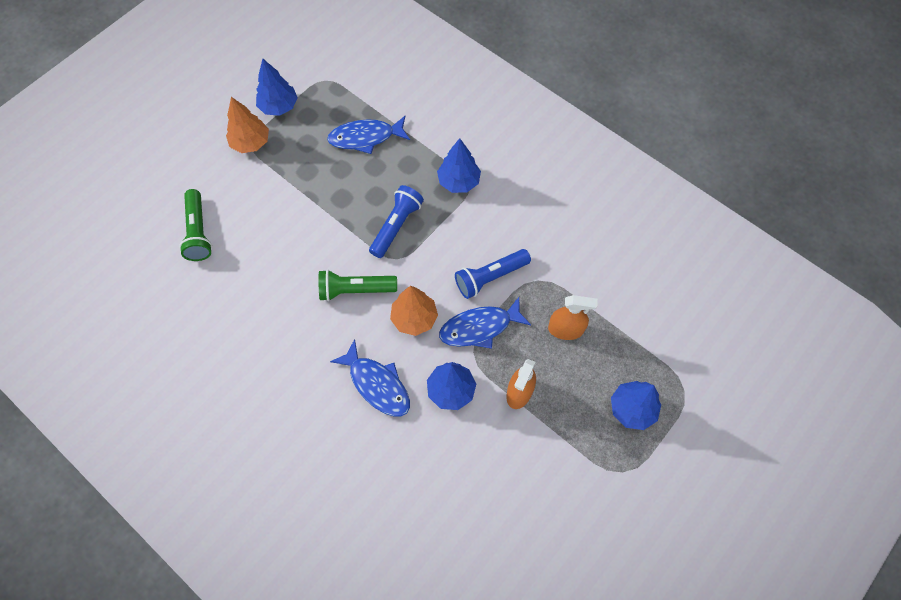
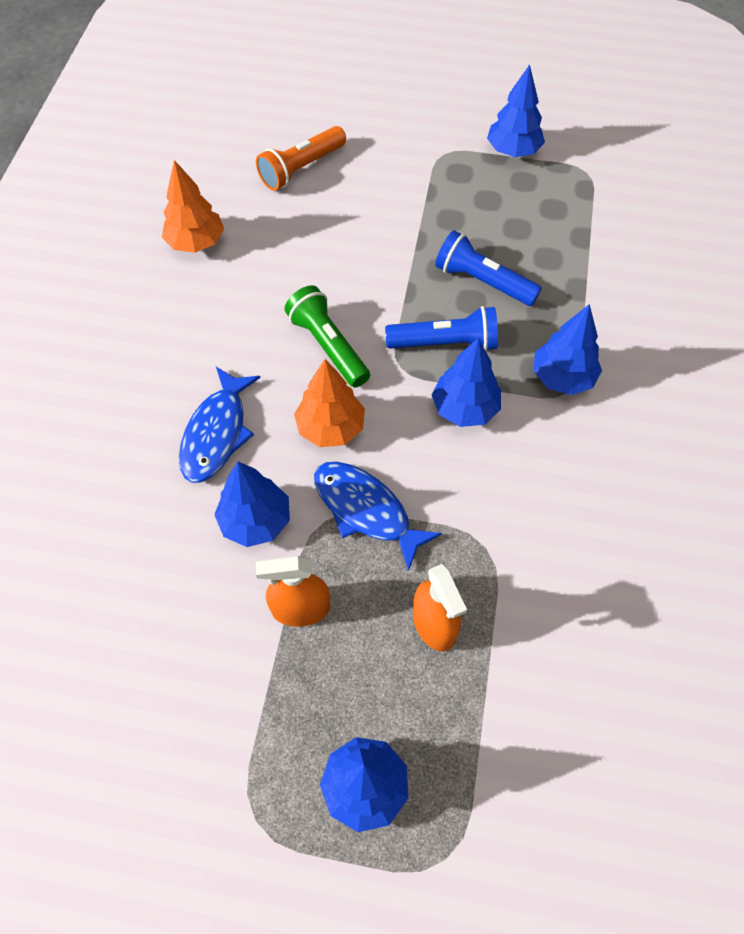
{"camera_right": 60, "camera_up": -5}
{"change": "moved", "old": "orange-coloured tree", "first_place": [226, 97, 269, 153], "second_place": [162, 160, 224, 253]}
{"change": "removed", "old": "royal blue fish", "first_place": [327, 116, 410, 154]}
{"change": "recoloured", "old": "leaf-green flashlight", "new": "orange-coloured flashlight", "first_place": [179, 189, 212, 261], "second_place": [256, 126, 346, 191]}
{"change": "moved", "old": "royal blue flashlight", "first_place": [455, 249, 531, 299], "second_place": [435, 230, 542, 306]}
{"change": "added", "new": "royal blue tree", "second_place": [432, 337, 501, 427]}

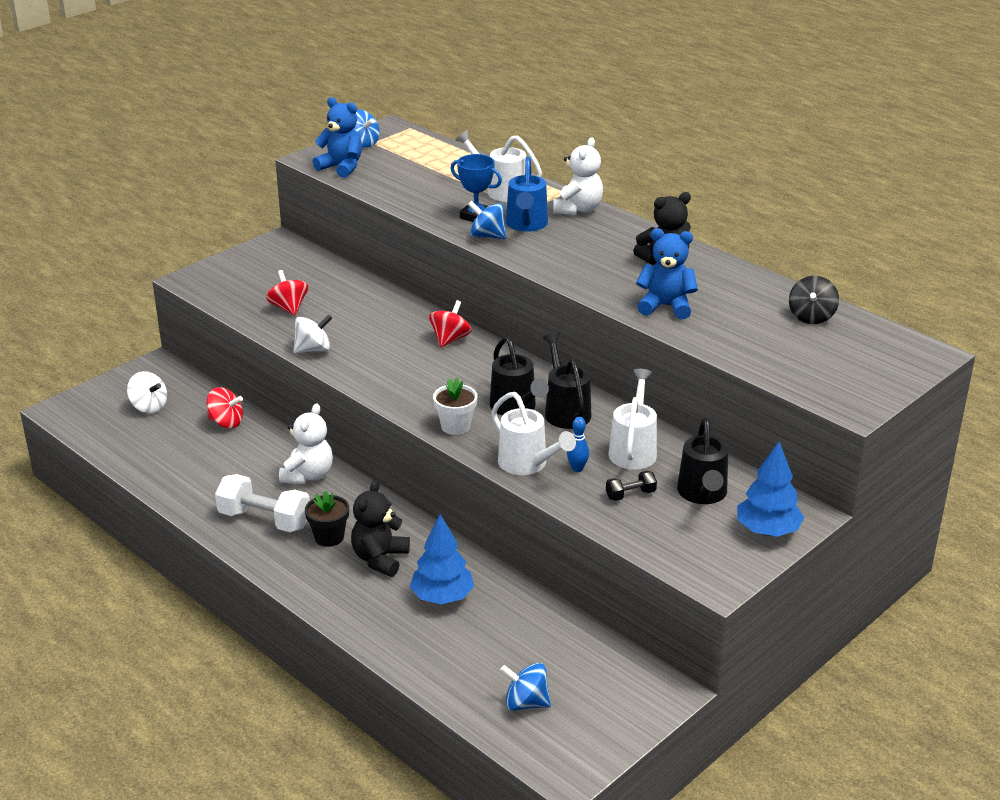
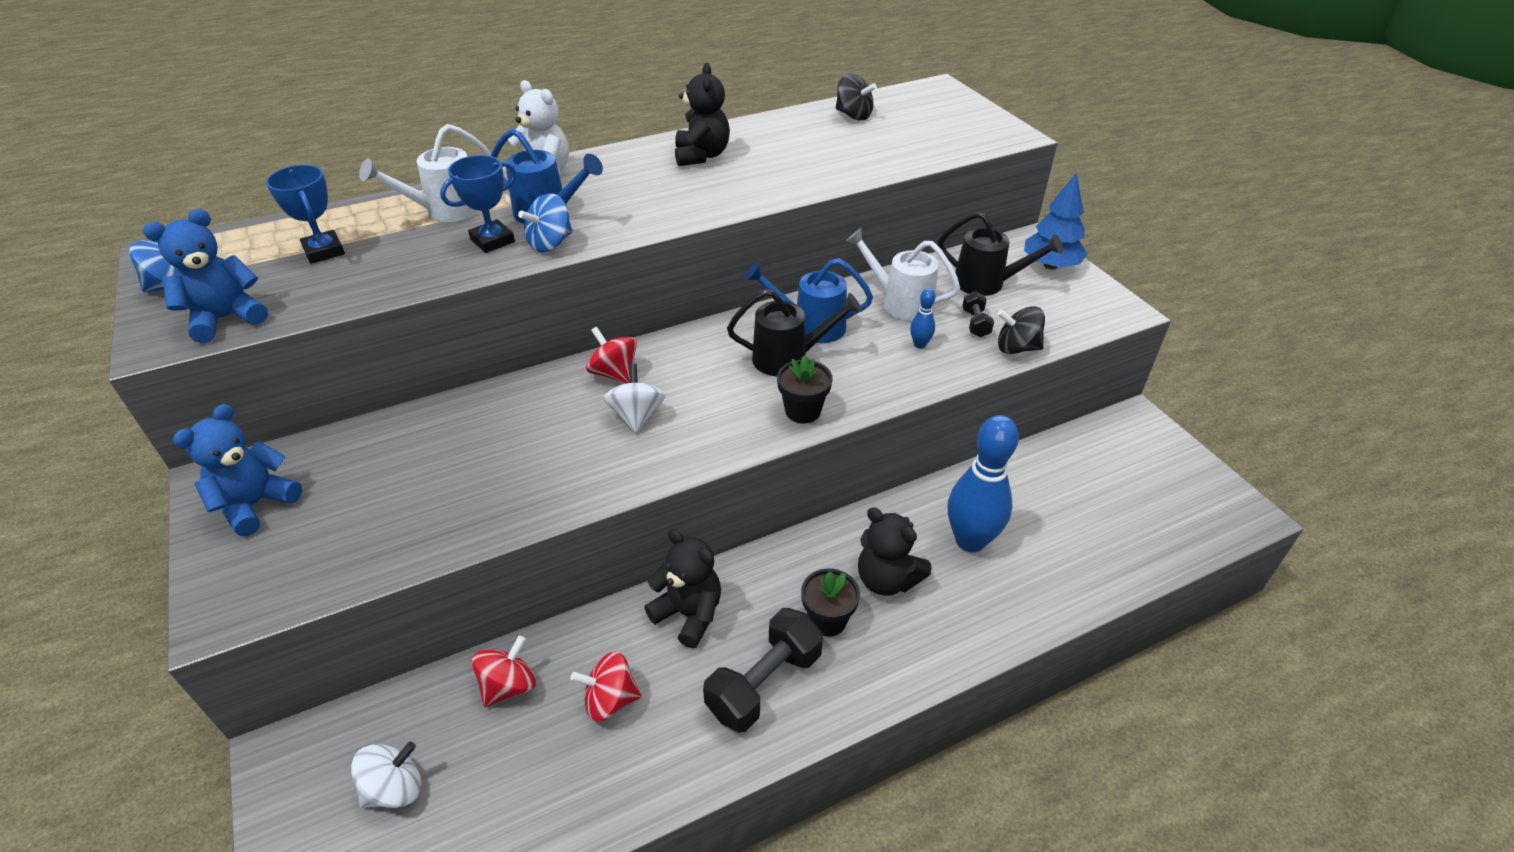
{"camera_right": -70, "camera_up": 10}
{"change": "moved", "old": "royal blue stuffed bear", "first_place": [636, 228, 698, 319], "second_place": [173, 404, 302, 536]}
{"change": "moved", "old": "crimson whirligig", "first_place": [266, 270, 308, 316], "second_place": [571, 651, 641, 722]}
{"change": "moved", "old": "white whirligig", "first_place": [294, 314, 332, 353], "second_place": [604, 364, 665, 433]}
{"change": "recoloured", "old": "ebony watering can", "new": "royal blue watering can", "first_place": [542, 333, 591, 429], "second_place": [745, 259, 873, 343]}
{"change": "recoloured", "old": "white plant pot", "new": "ebony plant pot", "first_place": [433, 378, 478, 435], "second_place": [777, 355, 832, 424]}
{"change": "removed", "old": "white watering can", "first_place": [491, 392, 576, 475]}
{"change": "recoloured", "old": "white stuffed bear", "new": "ebony stuffed bear", "first_place": [279, 403, 333, 484], "second_place": [644, 529, 721, 648]}
{"change": "recoloured", "old": "white hand weight", "new": "ebony hand weight", "first_place": [215, 474, 310, 532], "second_place": [703, 608, 823, 733]}
{"change": "replaced", "old": "royal blue tree", "new": "royal blue tenpin", "first_place": [410, 514, 474, 604], "second_place": [948, 415, 1019, 552]}
{"change": "removed", "old": "royal blue whirligig", "first_place": [500, 663, 551, 711]}
{"change": "added", "new": "royal blue prize cup", "second_place": [266, 165, 345, 264]}
{"change": "added", "new": "ebony whirligig", "second_place": [997, 306, 1045, 354]}

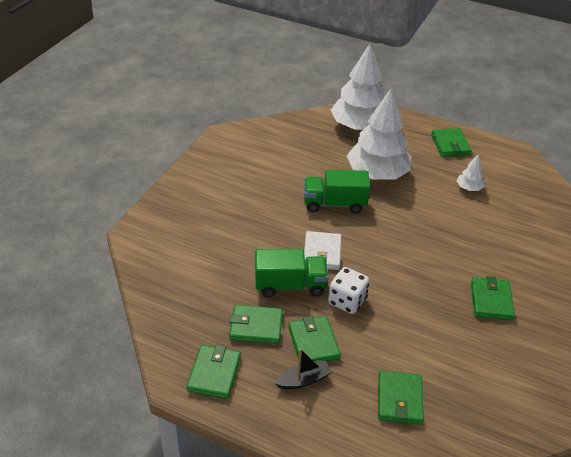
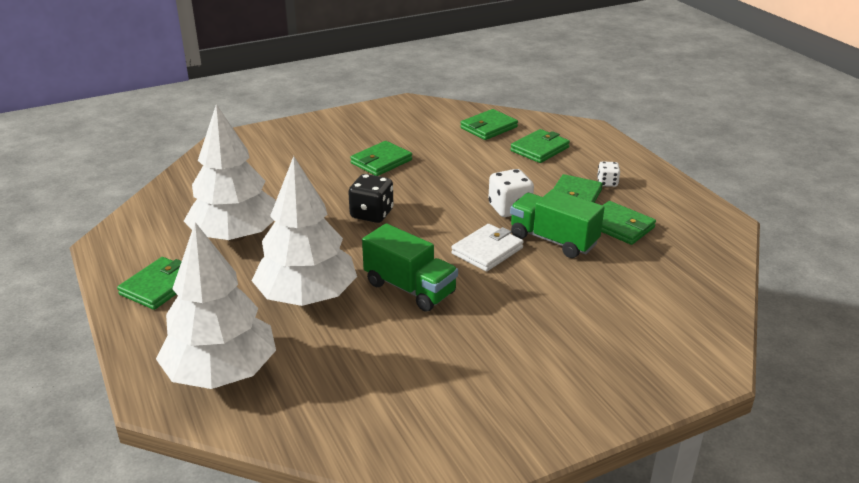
{"camera_right": -140, "camera_up": -10}
{"change": "resized", "old": "white tree", "first_place": [457, 154, 485, 191], "second_place": [184, 104, 276, 242], "factor": 2.36}
{"change": "moved", "old": "leaf-green card wallet", "first_place": [187, 345, 241, 399], "second_place": [460, 109, 518, 140]}
{"change": "replaced", "old": "ebony toy boat", "new": "white die", "first_place": [274, 349, 332, 389], "second_place": [597, 161, 620, 187]}
{"change": "added", "new": "ebony die", "second_place": [348, 174, 393, 223]}

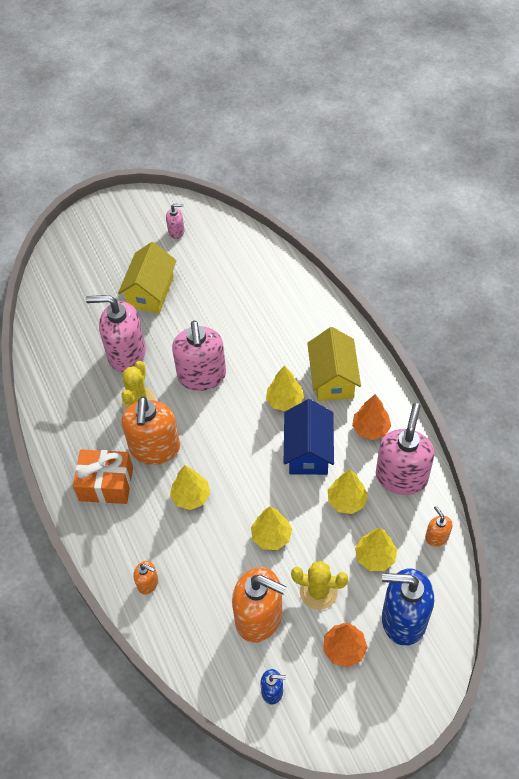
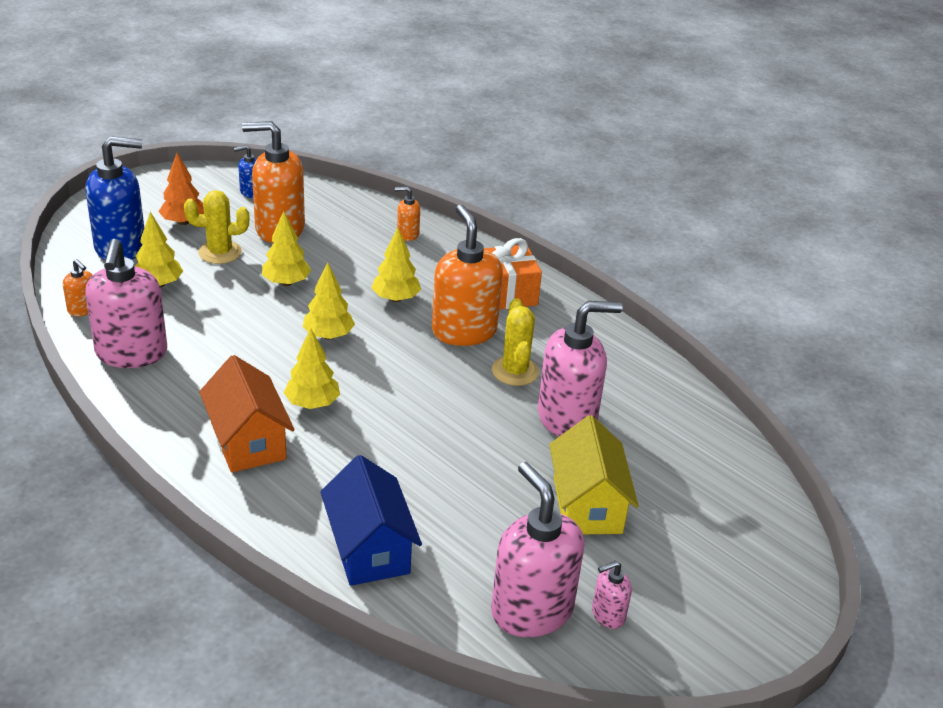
{"camera_right": 155, "camera_up": -20}
{"change": "moved", "old": "rose-pink pump bottle", "first_place": [172, 321, 226, 391], "second_place": [491, 462, 584, 637]}
{"change": "recoloured", "old": "bright yellow toy house", "new": "orange-coloured toy house", "first_place": [307, 327, 361, 401], "second_place": [199, 355, 295, 473]}
{"change": "removed", "old": "orange-coloured tree", "first_place": [352, 394, 391, 440]}
{"change": "moved", "old": "royal blue toy house", "first_place": [284, 399, 334, 475], "second_place": [320, 455, 422, 586]}
{"change": "moved", "old": "bright yellow tree", "first_place": [328, 469, 368, 514], "second_place": [303, 262, 355, 340]}

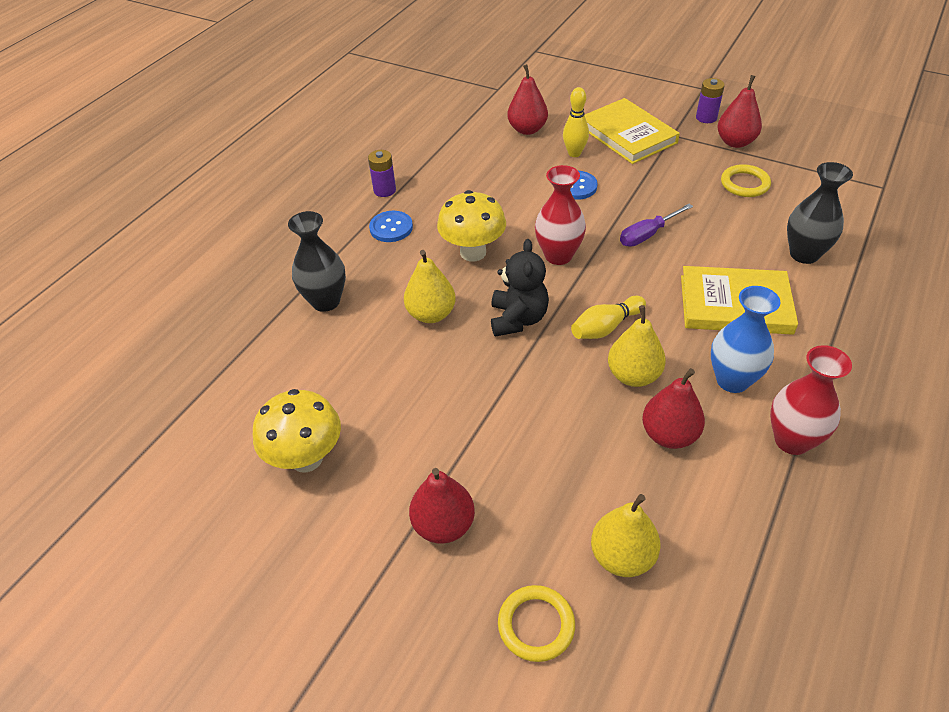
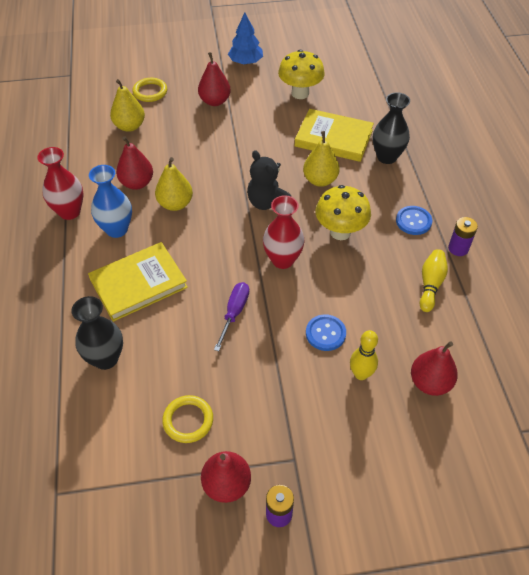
{"camera_right": 140, "camera_up": 5}
{"change": "moved", "old": "bright yellow hardback", "first_place": [585, 98, 680, 164], "second_place": [295, 109, 374, 162]}
{"change": "moved", "old": "bright yellow tenpin", "first_place": [571, 296, 646, 339], "second_place": [420, 249, 448, 312]}
{"change": "added", "new": "royal blue tree", "second_place": [228, 12, 263, 64]}

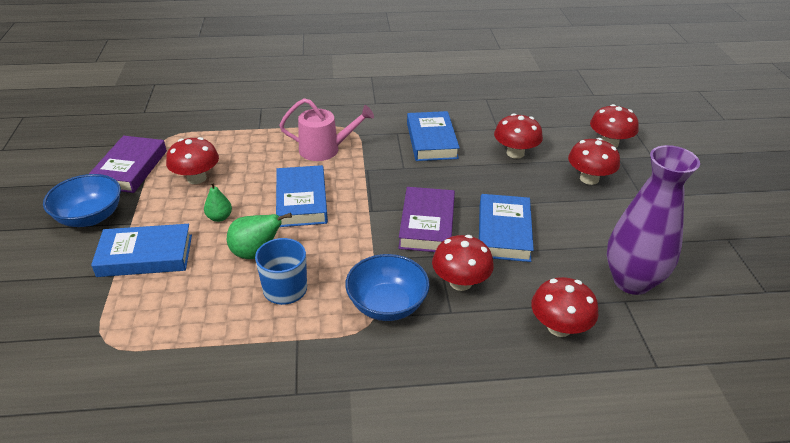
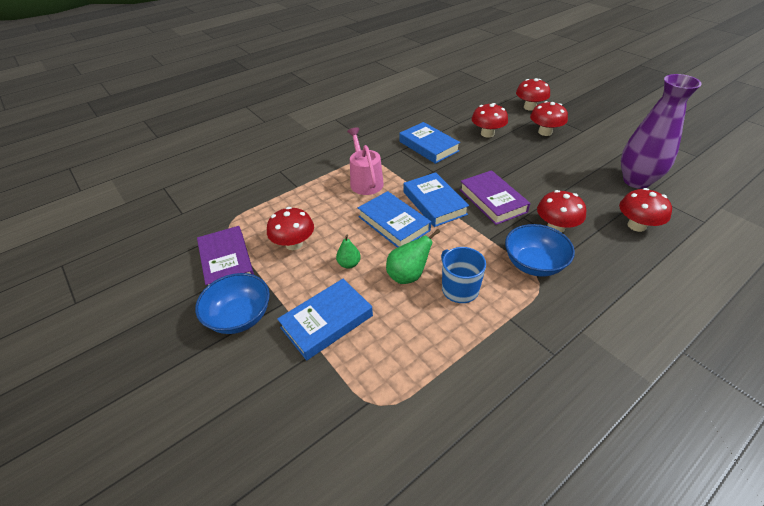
{"camera_right": -30, "camera_up": 5}
{"change": "turned", "old": "rose-pink watering can", "first_place": [279, 98, 374, 161], "second_place": [347, 128, 384, 195], "degrees": -75}
{"change": "moved", "old": "royal blue hardback", "first_place": [479, 194, 534, 262], "second_place": [403, 172, 469, 227]}

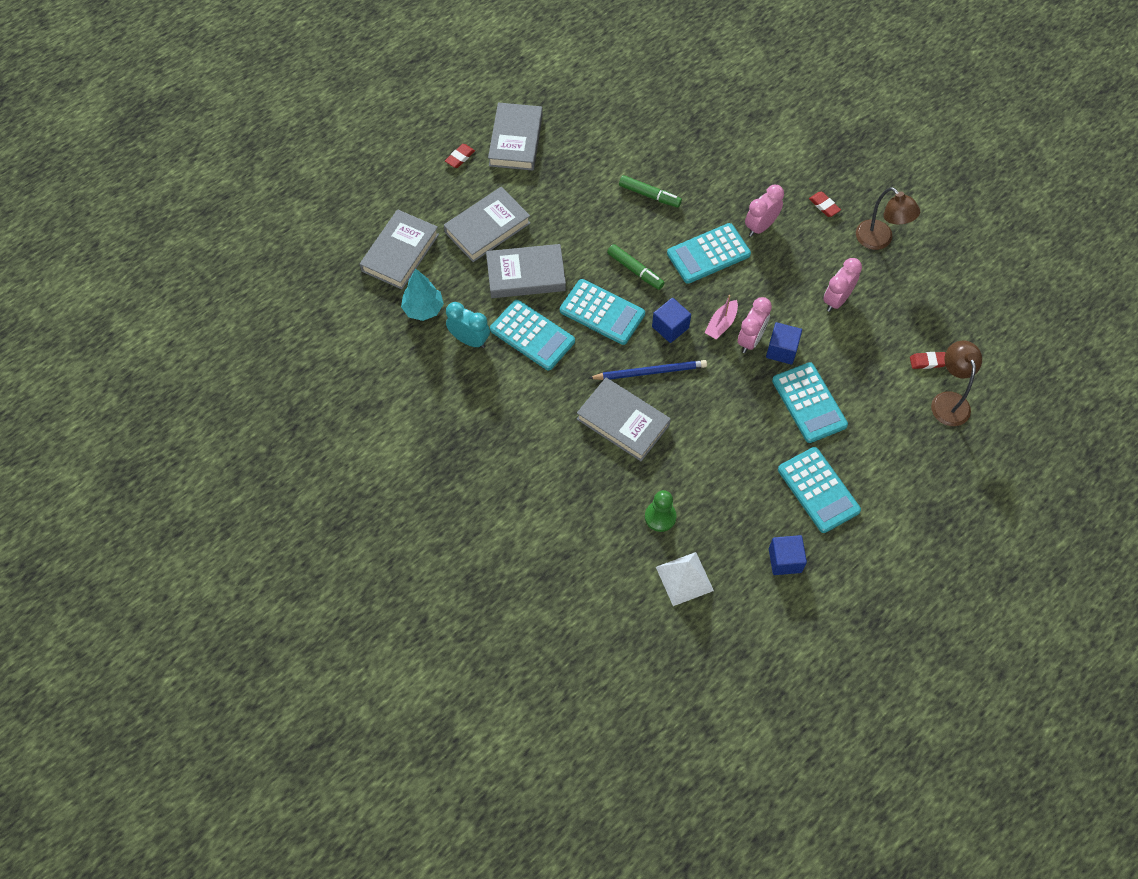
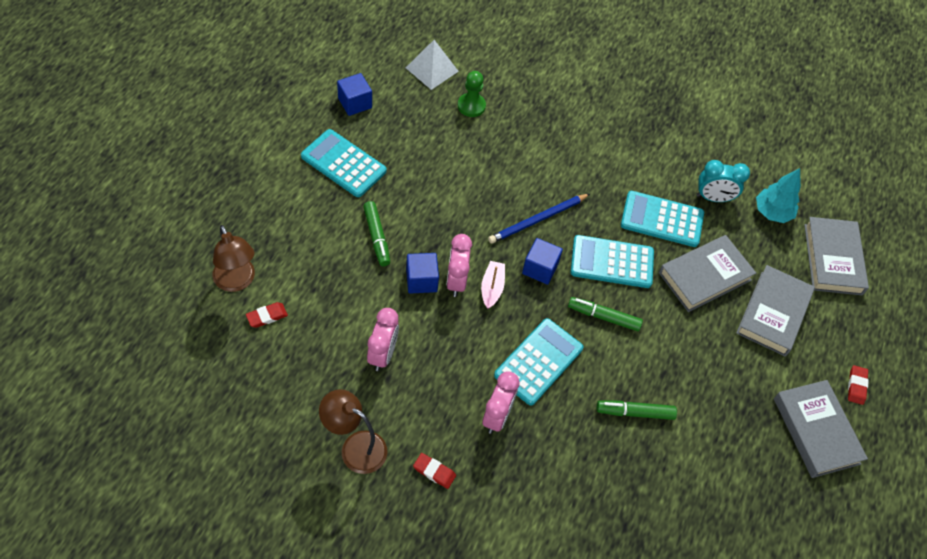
{"camera_right": 150, "camera_up": -5}
{"change": "replaced", "old": "teal pocket calculator", "new": "leaf-green felt pen", "first_place": [772, 362, 848, 443], "second_place": [363, 201, 390, 266]}
{"change": "removed", "old": "ash-grey hardback", "first_place": [577, 378, 671, 461]}

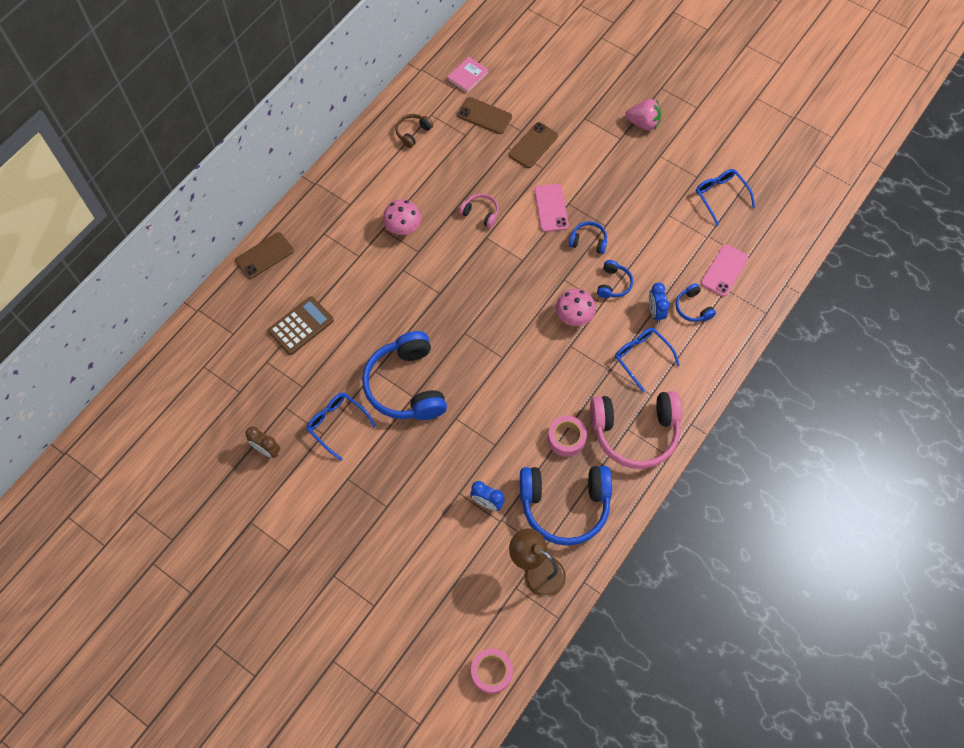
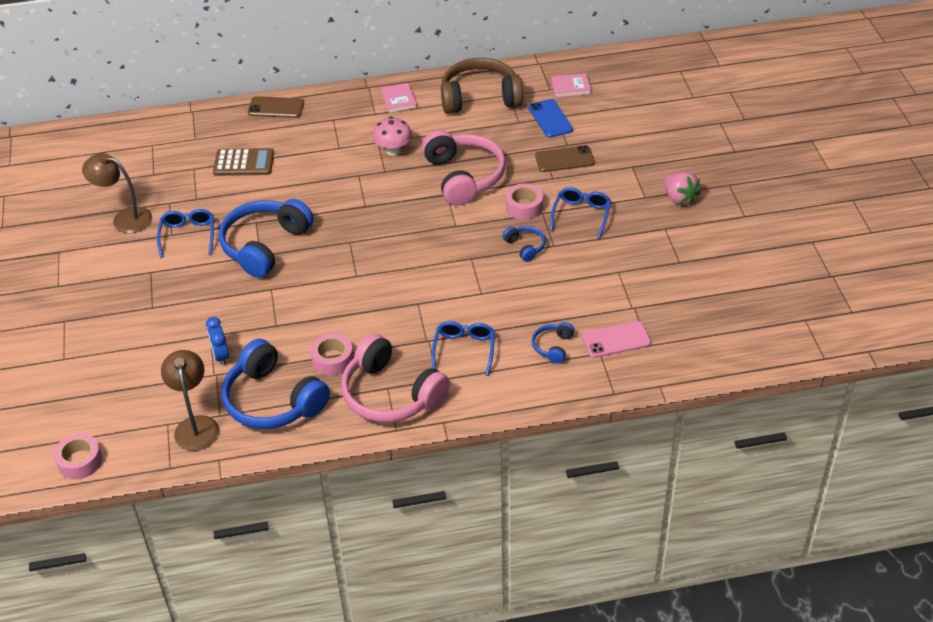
{"camera_right": 45, "camera_up": -20}
{"change": "recoloured", "old": "russet smartphone", "new": "royal blue smartphone", "first_place": [457, 97, 512, 134], "second_place": [528, 99, 573, 138]}
{"change": "resized", "old": "russet headphones", "first_place": [395, 114, 433, 148], "second_place": [441, 58, 523, 114], "factor": 2.19}
{"change": "moved", "old": "royal blue eyeglasses", "first_place": [696, 169, 755, 226], "second_place": [550, 187, 611, 239]}
{"change": "replaced", "old": "rose-pink smartphone", "new": "rose-pink roll of tape", "first_place": [534, 184, 569, 232], "second_place": [505, 184, 543, 220]}
{"change": "resized", "old": "rose-pink headphones", "first_place": [459, 193, 499, 228], "second_place": [422, 130, 506, 206], "factor": 2.19}
{"change": "removed", "old": "royal blue headphones", "first_place": [597, 260, 633, 298]}
{"change": "removed", "old": "royal blue alarm clock", "first_place": [649, 283, 670, 323]}
{"change": "removed", "old": "rose-pink mushroom", "first_place": [556, 289, 596, 326]}
{"change": "replaced", "old": "russet alarm clock", "new": "russet desk lamp", "first_place": [246, 427, 280, 458], "second_place": [82, 153, 152, 233]}
{"change": "added", "new": "rose-pink hardback", "second_place": [381, 83, 417, 113]}

